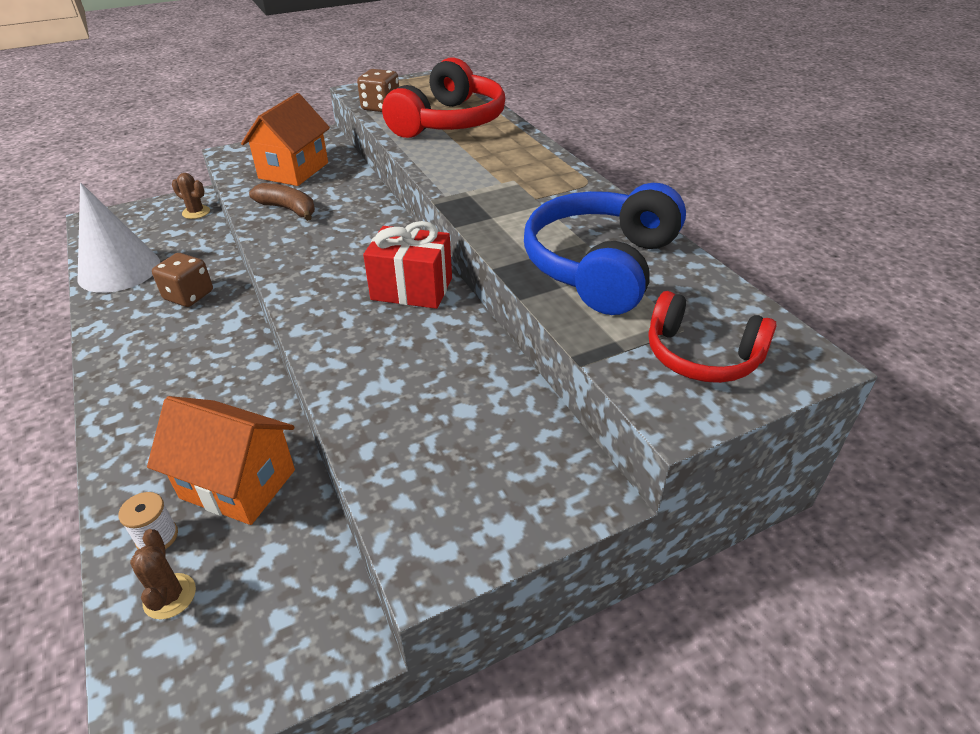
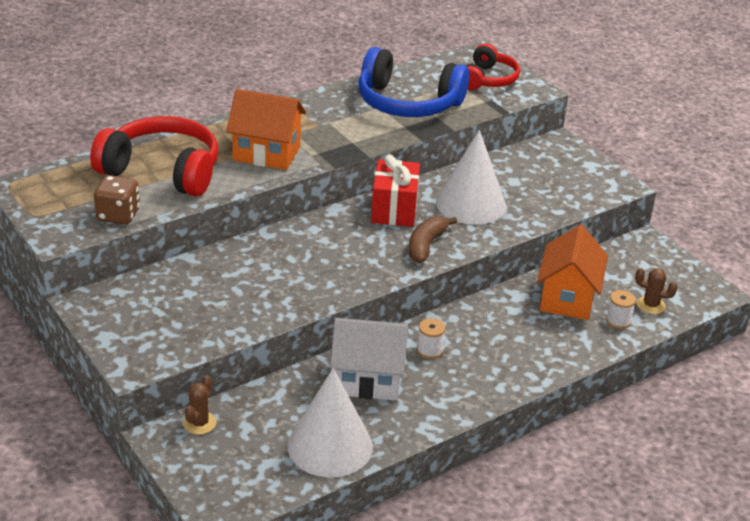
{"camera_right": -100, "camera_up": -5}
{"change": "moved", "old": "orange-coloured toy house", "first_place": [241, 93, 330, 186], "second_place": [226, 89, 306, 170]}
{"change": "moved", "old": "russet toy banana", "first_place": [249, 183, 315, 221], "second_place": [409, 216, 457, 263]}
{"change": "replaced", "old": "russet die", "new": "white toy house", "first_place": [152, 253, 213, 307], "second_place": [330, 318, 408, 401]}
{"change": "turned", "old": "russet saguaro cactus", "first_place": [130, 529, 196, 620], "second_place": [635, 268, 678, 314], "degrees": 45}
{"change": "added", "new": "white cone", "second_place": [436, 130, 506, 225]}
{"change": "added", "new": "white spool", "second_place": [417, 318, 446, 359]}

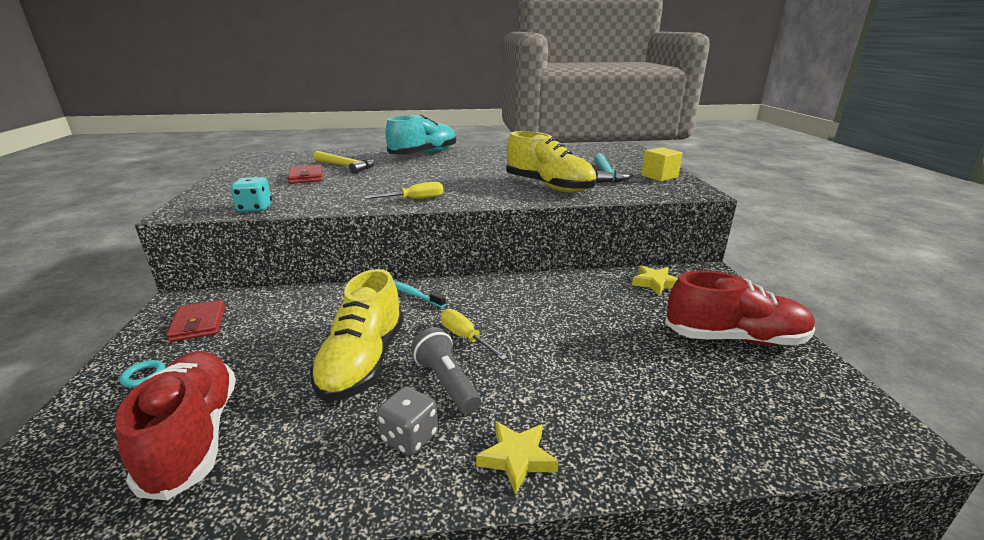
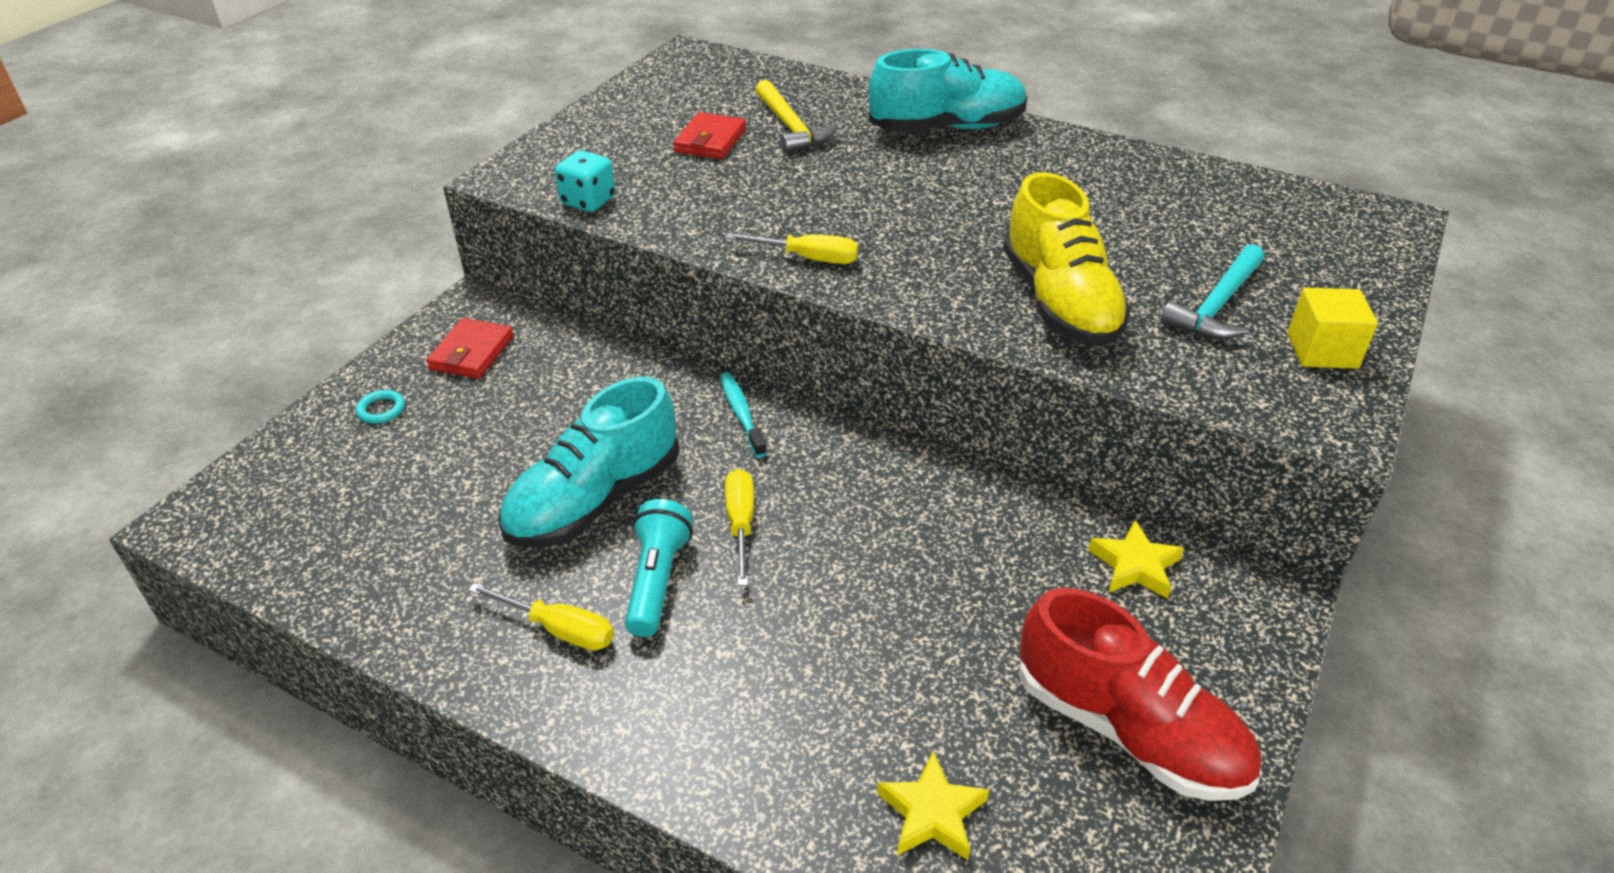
{"camera_right": 35, "camera_up": 15}
{"change": "recoloured", "old": "bright yellow sneaker", "new": "teal sneaker", "first_place": [310, 269, 404, 402], "second_place": [498, 377, 679, 548]}
{"change": "recoloured", "old": "ash-grey flashlight", "new": "teal flashlight", "first_place": [411, 327, 481, 414], "second_place": [625, 499, 693, 637]}
{"change": "removed", "old": "crimson sneaker", "first_place": [115, 351, 236, 500]}
{"change": "replaced", "old": "ash-grey die", "new": "bright yellow flat screwdriver", "first_place": [377, 386, 438, 456], "second_place": [468, 583, 614, 651]}
{"change": "moved", "old": "bright yellow five-pointed star", "first_place": [476, 421, 559, 495], "second_place": [877, 751, 989, 860]}

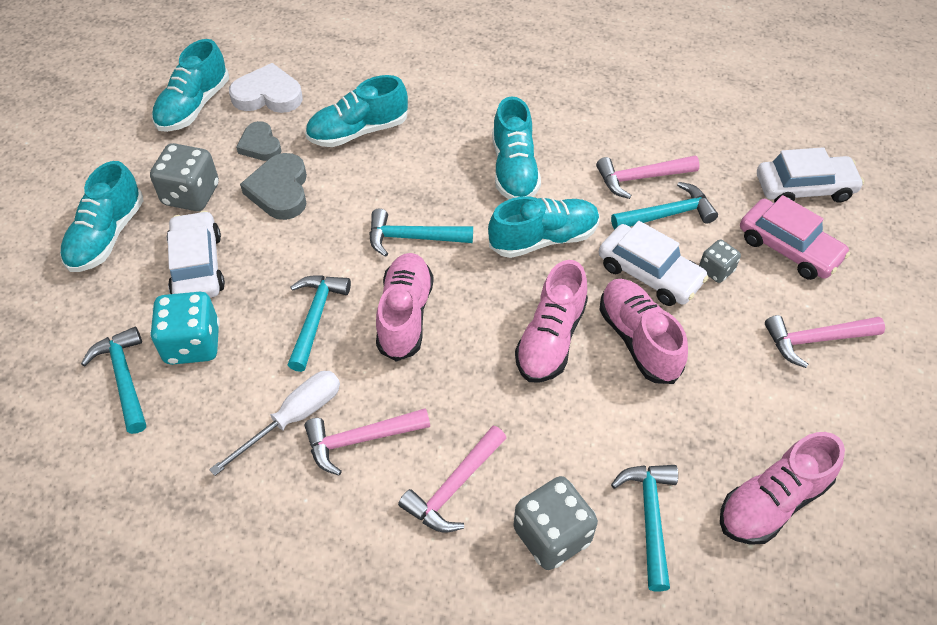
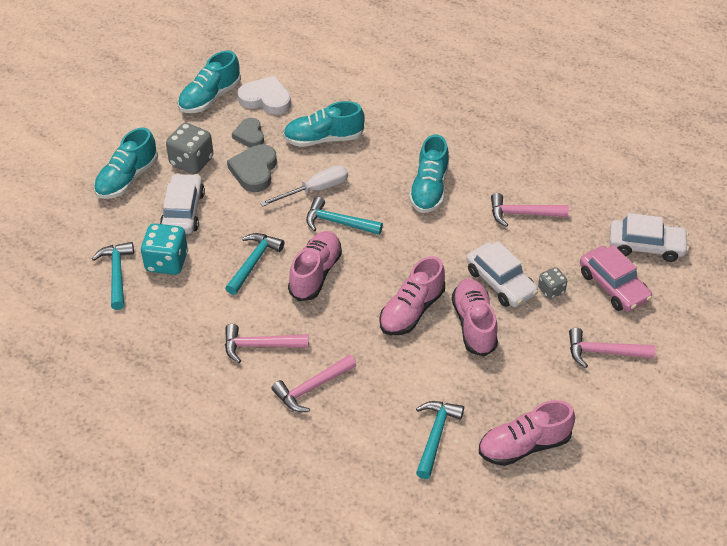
{"camera_right": 15, "camera_up": -5}
{"change": "removed", "old": "teal hammer", "first_place": [611, 182, 718, 230]}
{"change": "removed", "old": "teal sneaker", "first_place": [488, 196, 600, 258]}
{"change": "moved", "old": "white flat screwdriver", "first_place": [209, 371, 340, 476], "second_place": [260, 165, 348, 206]}
{"change": "removed", "old": "ash-grey die", "first_place": [513, 476, 598, 570]}

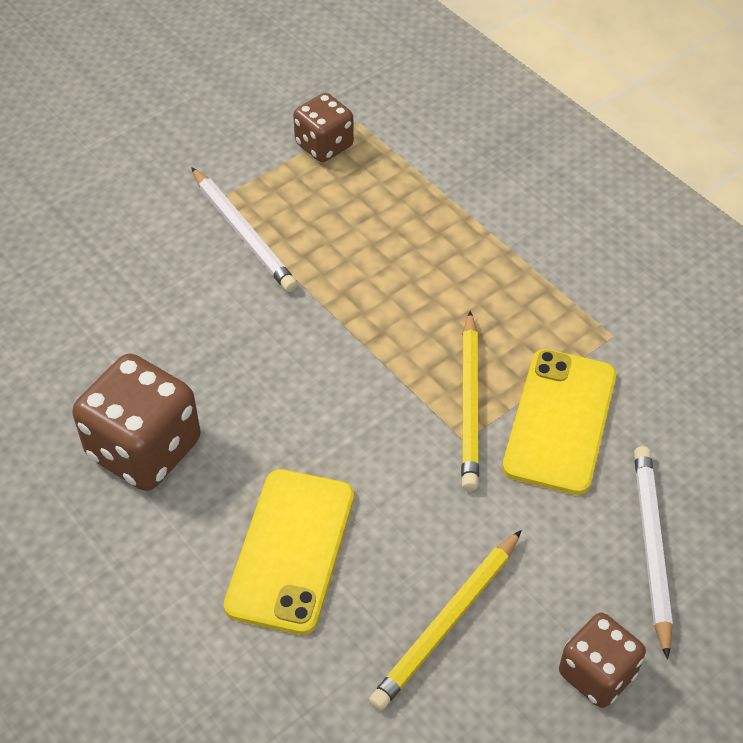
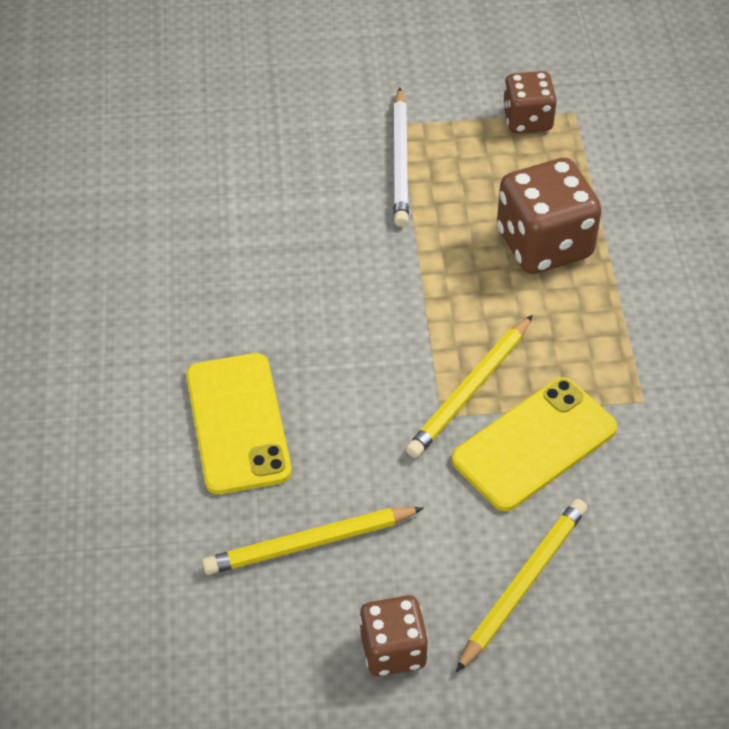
{"camera_right": 35, "camera_up": 0}
{"change": "moved", "old": "russet die", "first_place": [72, 354, 200, 491], "second_place": [497, 158, 602, 274]}
{"change": "recoloured", "old": "white wooden pencil", "new": "bright yellow wooden pencil", "first_place": [634, 446, 673, 659], "second_place": [456, 499, 587, 672]}
{"change": "turned", "old": "bright yellow smartphone", "first_place": [224, 469, 354, 635], "second_place": [186, 353, 292, 494], "degrees": -60}

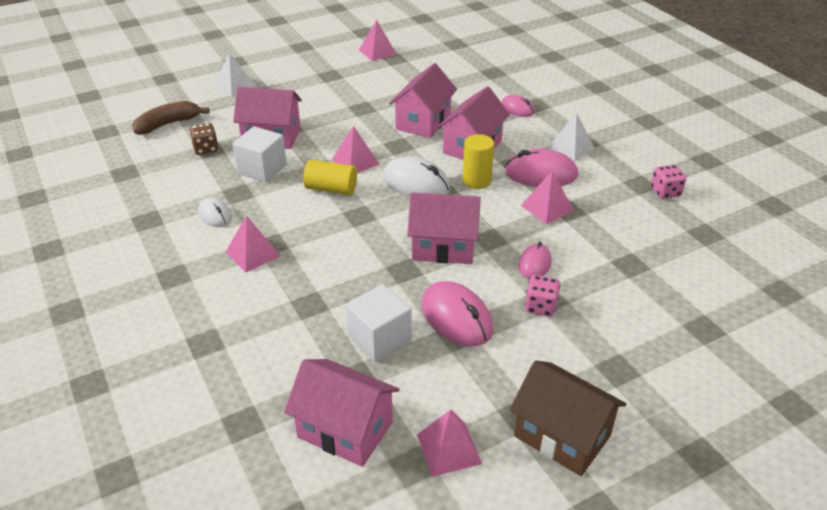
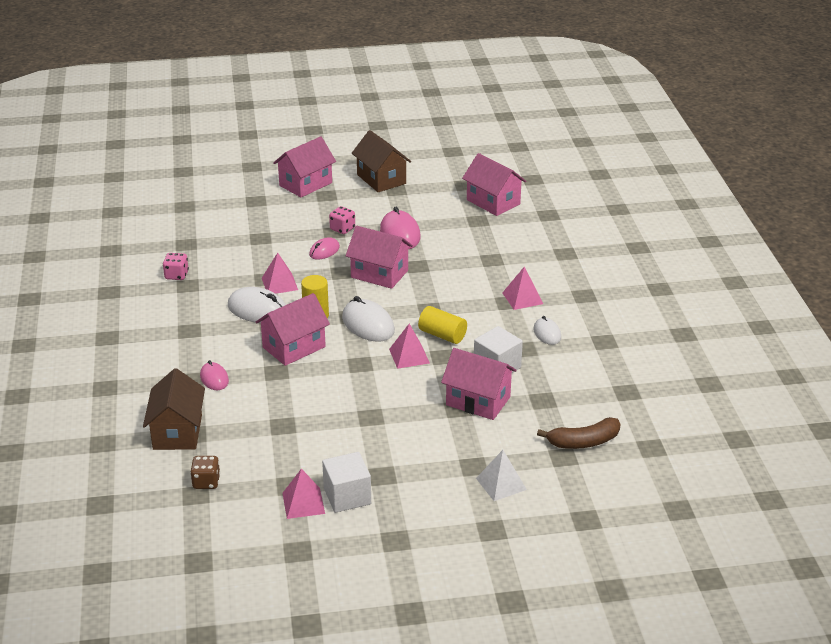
{"camera_right": -160, "camera_up": -5}
{"change": "moved", "old": "rose-pink toy house", "first_place": [389, 63, 457, 138], "second_place": [273, 136, 336, 197]}
{"change": "removed", "old": "white pyramid shape", "first_place": [547, 112, 595, 162]}
{"change": "moved", "old": "russet die", "first_place": [189, 123, 219, 155], "second_place": [190, 456, 220, 489]}
{"change": "recoloured", "old": "rose-pink computer mouse", "new": "white computer mouse", "first_place": [504, 149, 578, 187], "second_place": [228, 287, 286, 323]}
{"change": "moved", "old": "white solid cube", "first_place": [346, 284, 412, 362], "second_place": [322, 452, 371, 513]}
{"change": "removed", "old": "rose-pink pyramid shape", "first_place": [417, 410, 482, 477]}
{"change": "added", "new": "russet toy house", "second_place": [143, 368, 205, 450]}

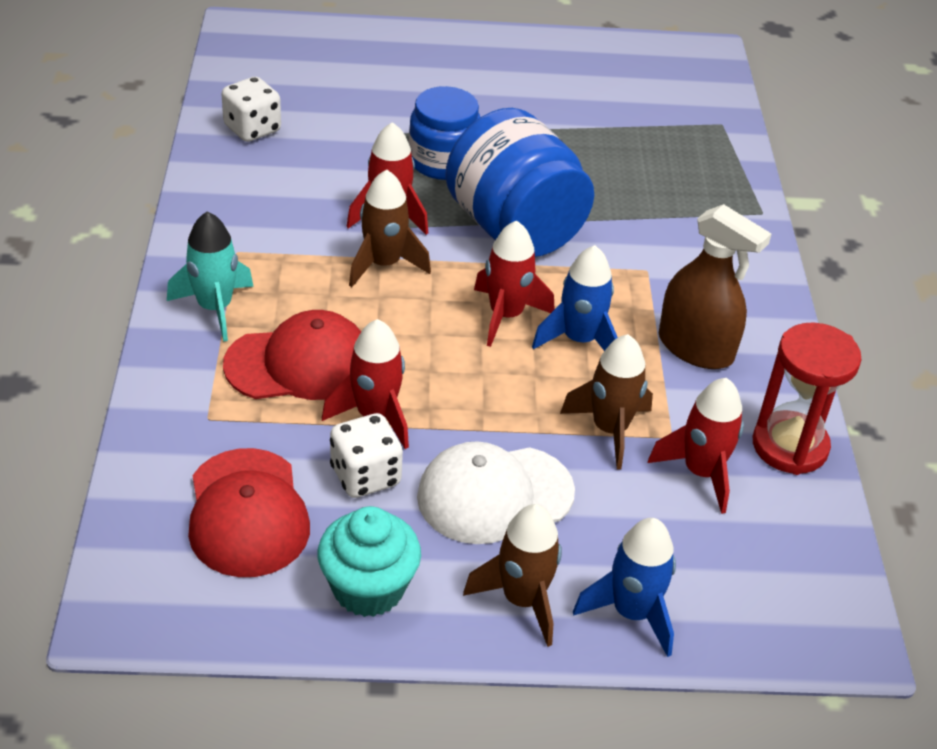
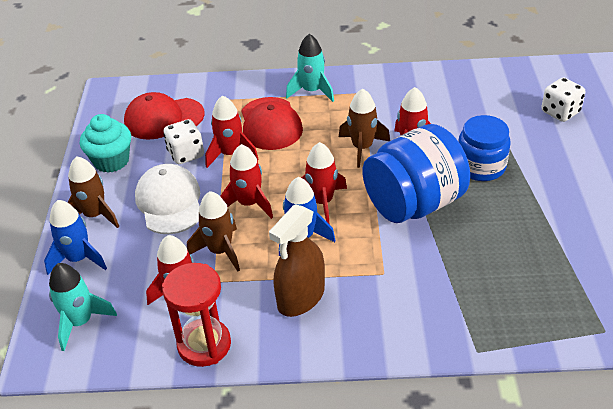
{"camera_right": 95, "camera_up": 0}
{"change": "moved", "old": "white die", "first_place": [222, 77, 281, 142], "second_place": [542, 77, 585, 122]}
{"change": "added", "new": "crimson spaceship", "second_place": [220, 144, 273, 219]}
{"change": "added", "new": "teal spaceship", "second_place": [49, 263, 117, 351]}

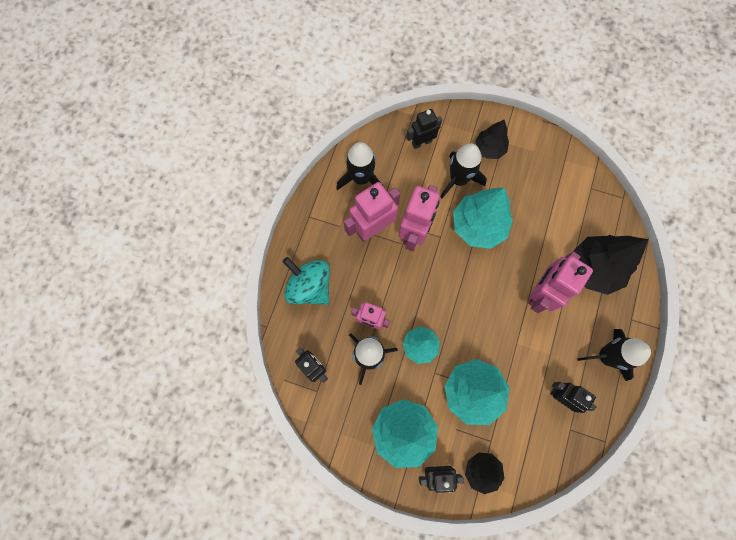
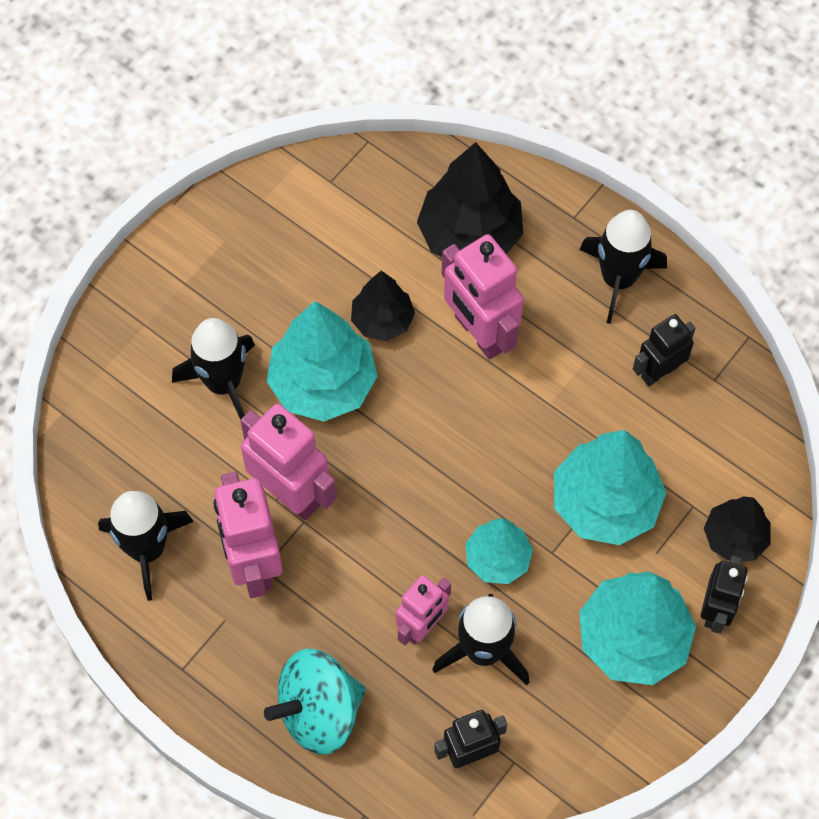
{"camera_right": -70, "camera_up": -10}
{"change": "removed", "old": "ebony robot figure", "first_place": [406, 109, 442, 149]}
{"change": "moved", "old": "ebony tree", "first_place": [475, 120, 509, 159], "second_place": [351, 271, 415, 341]}

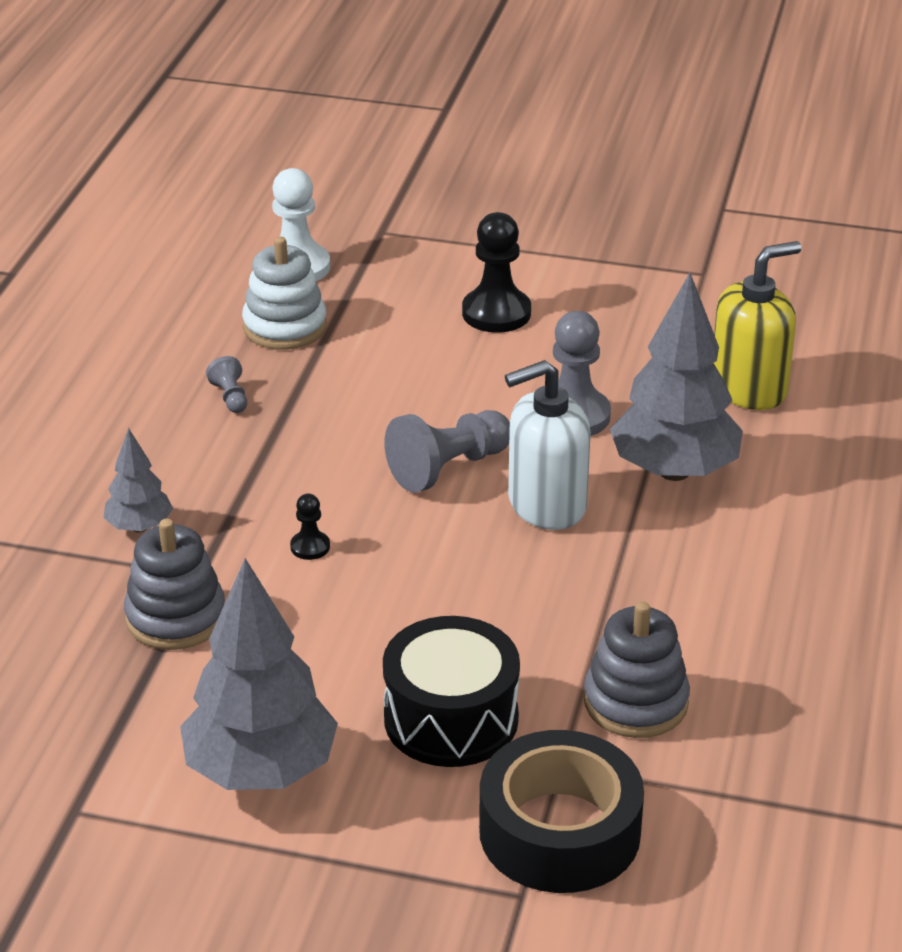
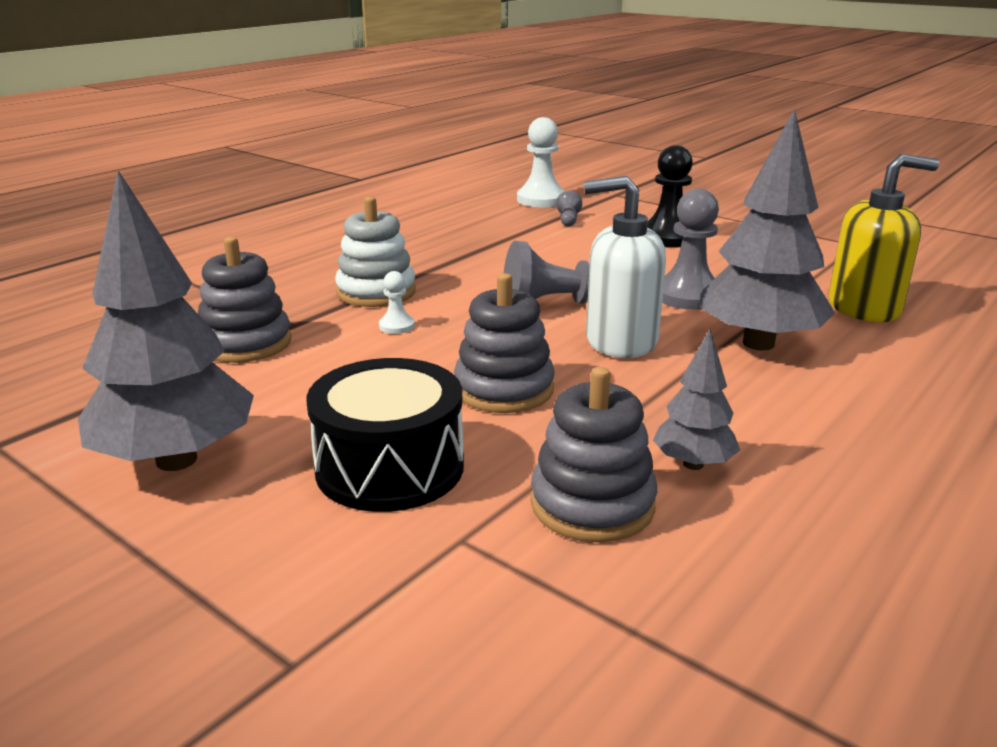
{"camera_right": 25, "camera_up": -10}
{"change": "moved", "old": "white stacking rings", "first_place": [242, 237, 327, 350], "second_place": [335, 197, 416, 307]}
{"change": "moved", "old": "ash-grey chess pawn", "first_place": [206, 356, 247, 413], "second_place": [556, 191, 582, 226]}
{"change": "moved", "old": "ash-grey tree", "first_place": [103, 428, 173, 532], "second_place": [653, 329, 740, 470]}
{"change": "recoloured", "old": "ebony chess pawn", "new": "white chess pawn", "first_place": [290, 494, 330, 560], "second_place": [379, 271, 415, 334]}
{"change": "removed", "old": "ebony roll of tape", "first_place": [479, 730, 644, 893]}
{"change": "added", "new": "ash-grey stacking rings", "second_place": [454, 273, 555, 413]}

